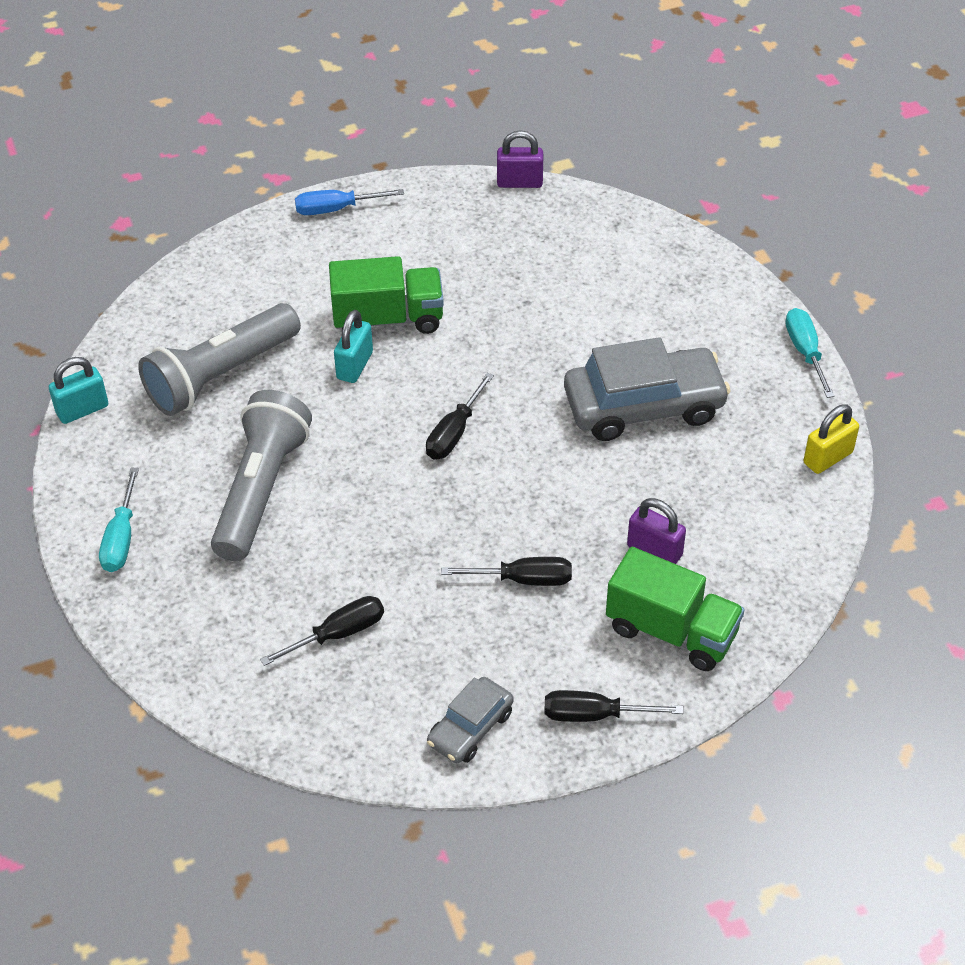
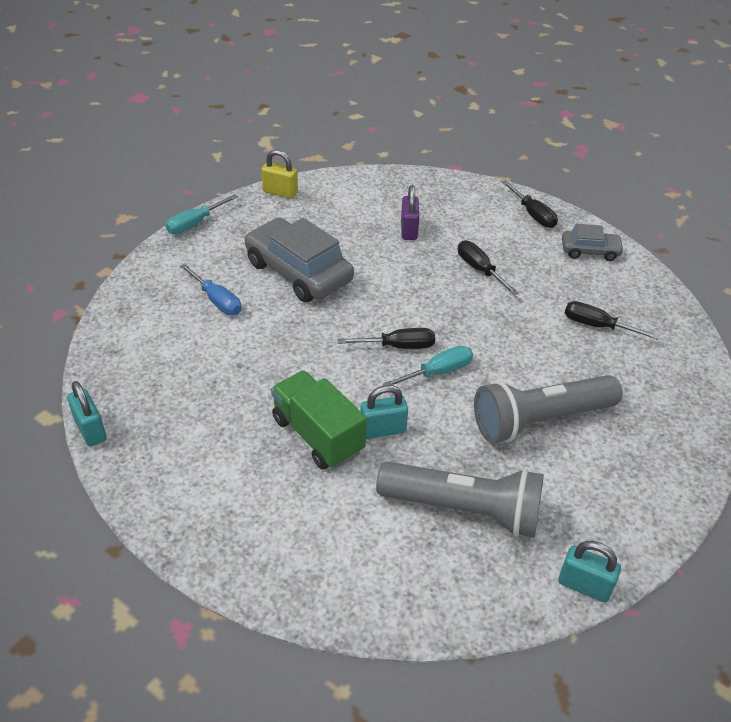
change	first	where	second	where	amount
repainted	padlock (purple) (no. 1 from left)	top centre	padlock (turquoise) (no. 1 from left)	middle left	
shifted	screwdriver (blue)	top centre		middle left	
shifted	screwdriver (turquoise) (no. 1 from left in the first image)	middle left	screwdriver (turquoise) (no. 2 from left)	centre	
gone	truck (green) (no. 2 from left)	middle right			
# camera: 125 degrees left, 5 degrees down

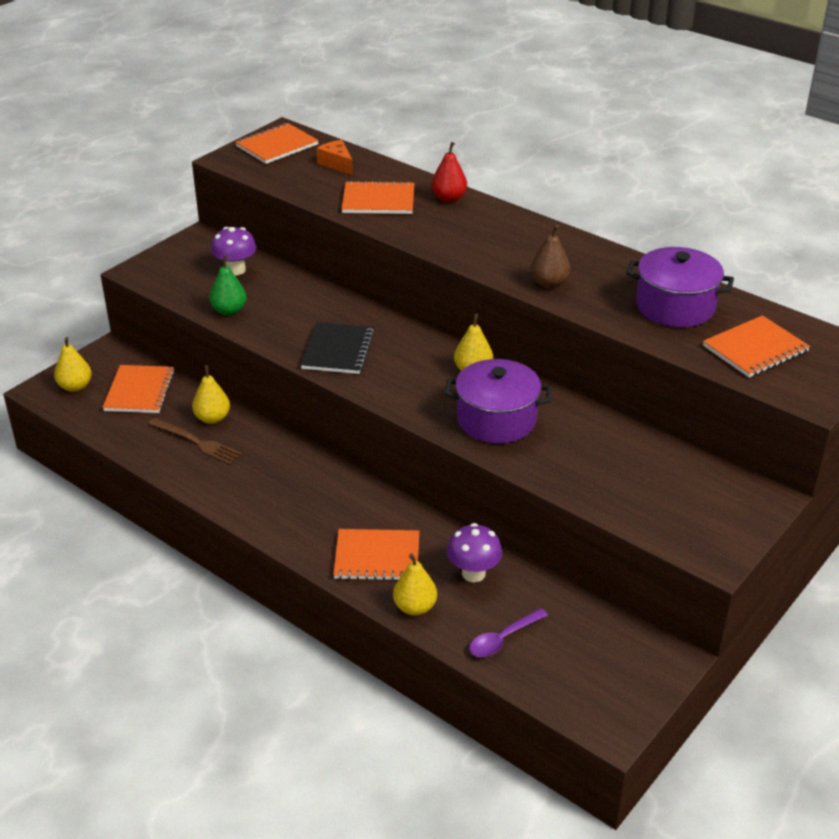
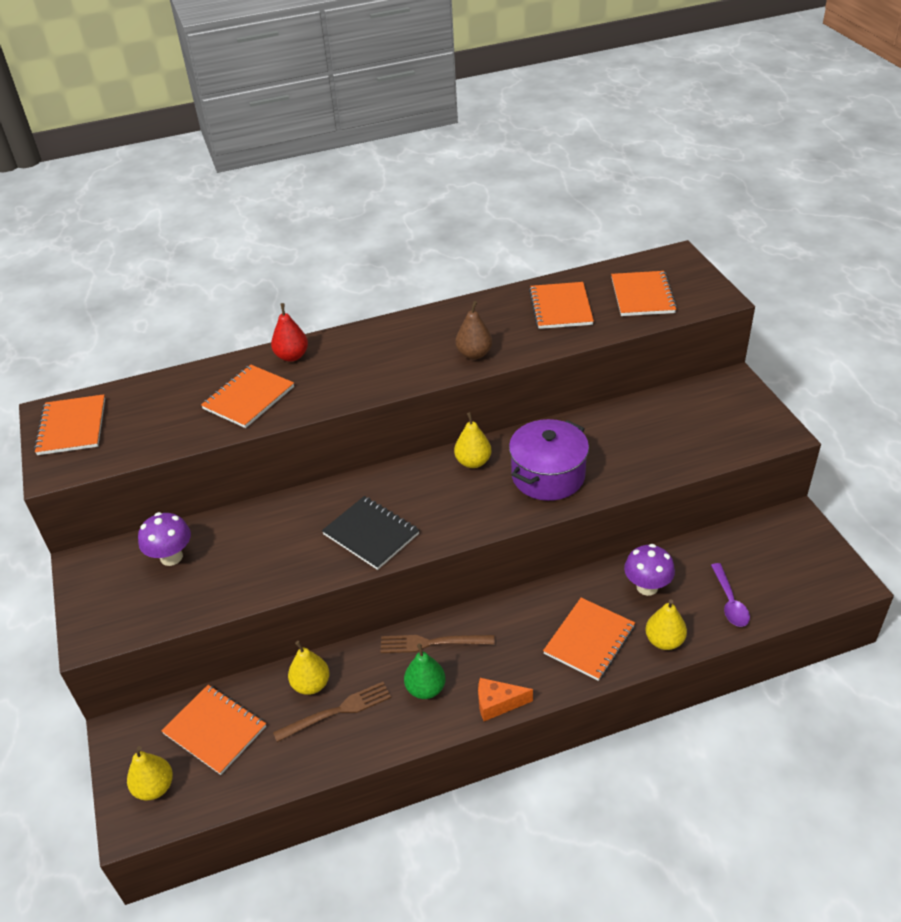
change	first	where	second	where	amount
new			fork (brown) (no. 2 from left)	bottom centre	
shifted	pear (green)	middle left		bottom centre	
shifted	cheese (orange)	top centre		bottom centre	
swapped	pot (purple) (no. 2 from left)	middle right	notebook (orange) (no. 4 from left)	top centre	
# camera: 55 degrees left, 5 degrees up

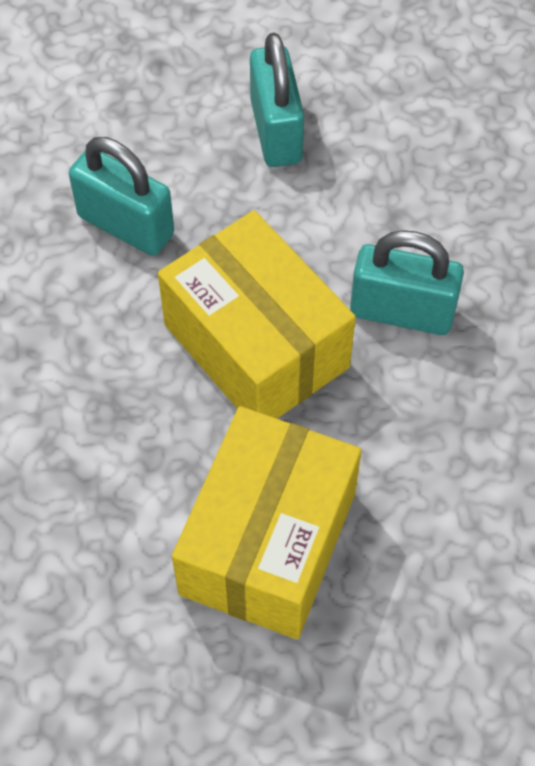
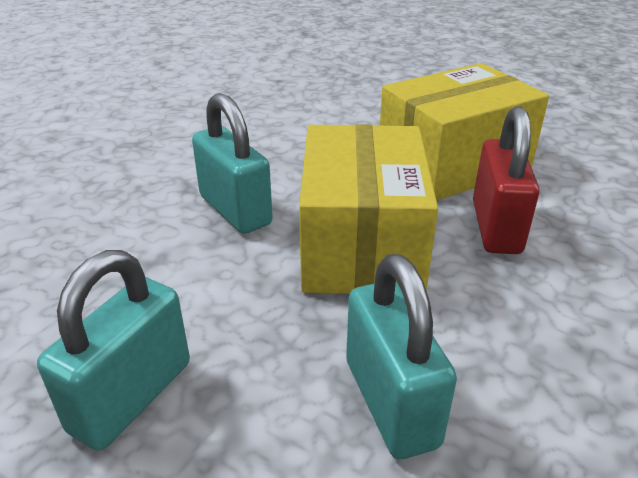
change	first	where	second	where	amount
new			padlock (red)	middle right	
# camera: 140 degrees left, 25 degrees down

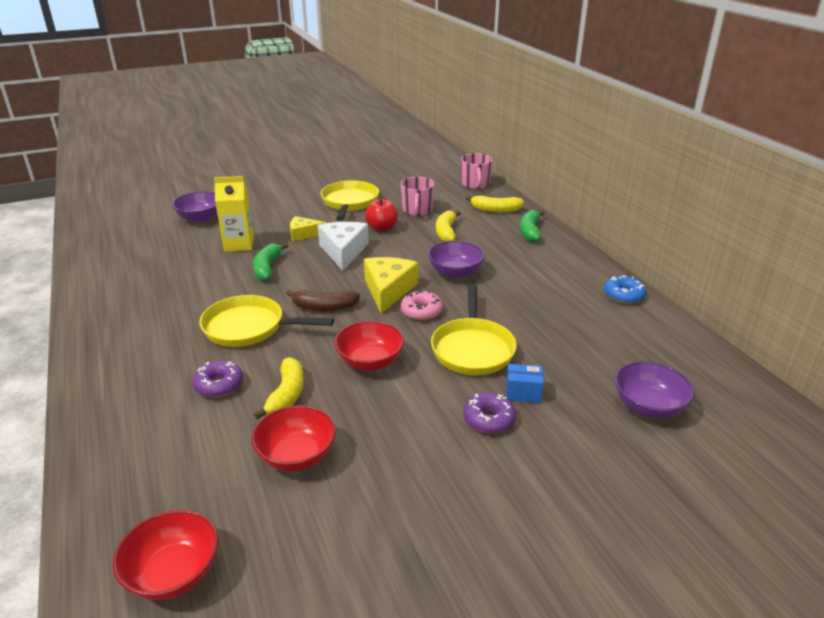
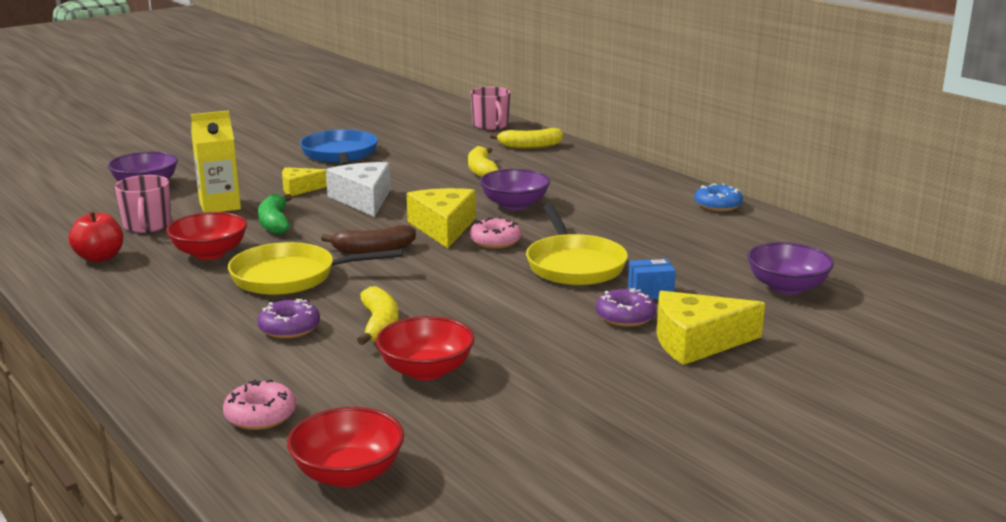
change	first	where	second	where	amount
shifted	apple (red)	centre		middle left	
shifted	mug (pink) (no. 1 from left)	top centre		middle left	
shifted	bowl (red) (no. 3 from left in the first image)	centre	bowl (red) (no. 1 from left)	middle left	
new			donut (pink) (no. 1 from left)	bottom left	
repainted	pan (yellow) (no. 2 from left)	top centre	pan (blue)	top centre	
new			cheese (yellow) (no. 3 from left)	middle right	
gone	banana (green) (no. 2 from left)	centre			
# camera: 15 degrees left, 10 degrees down

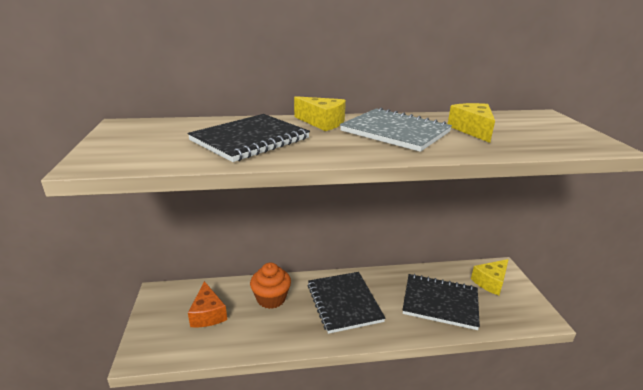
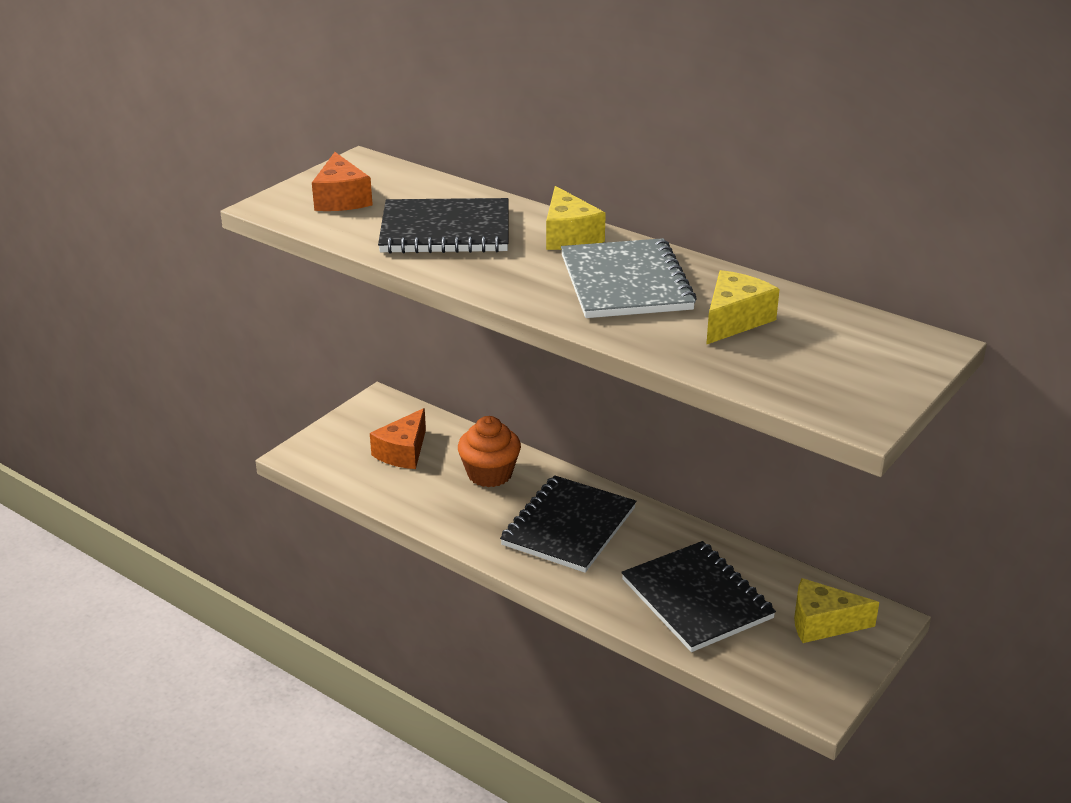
change	first	where	second	where	amount
new			cheese (orange) (no. 1 from left)	top left	
# camera: 45 degrees right, 5 degrees up

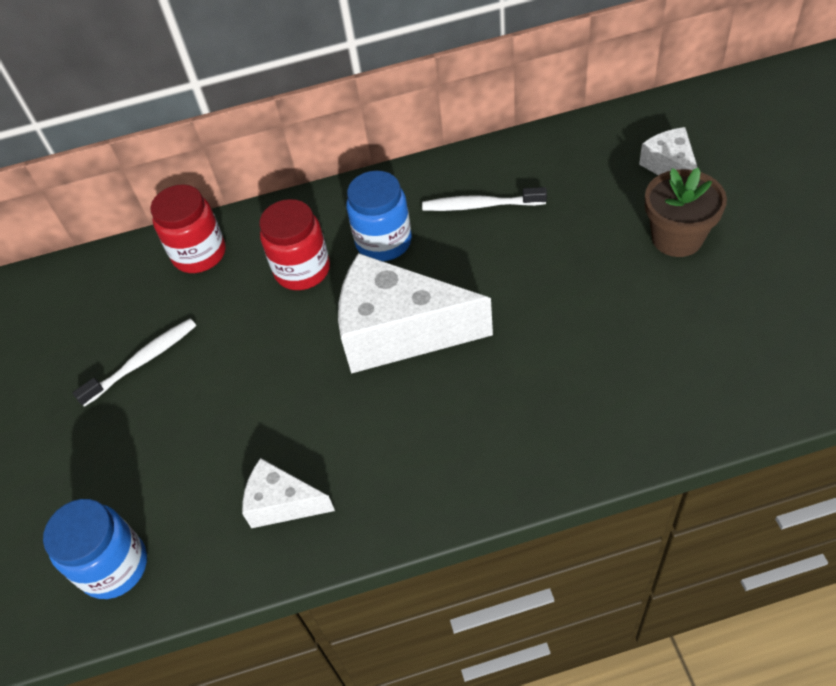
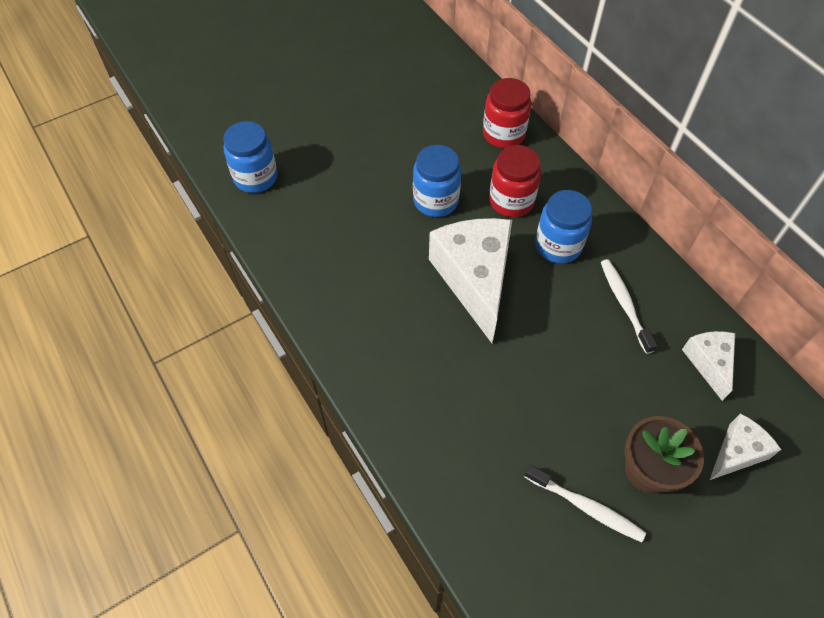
change	first	where	second	where	amount
new			jar (blue) (no. 2 from left)	top centre	
shifted	toothbrush (white) (no. 1 from left)	middle left		bottom right	
shifted	cheese (white) (no. 1 from left in the first image)	bottom centre	cheese (white) (no. 2 from left)	middle right	
# camera: 65 degrees right, 5 degrees up

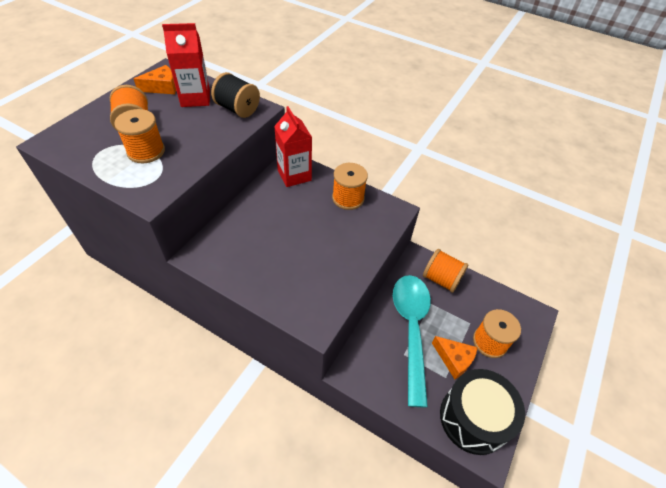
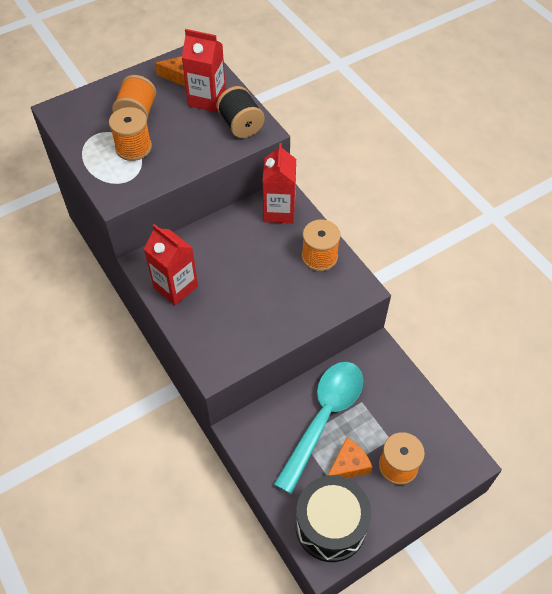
change	first	where	second	where	amount
new			carton (red) (no. 1 from left)	middle left	
rotated	cheese (orange) (no. 2 from left)	bottom right		bottom centre	105 degrees counterclockwise
gone	spool (orange) (no. 4 from left)	middle right			
# camera: 30 degrees right, 5 degrees up

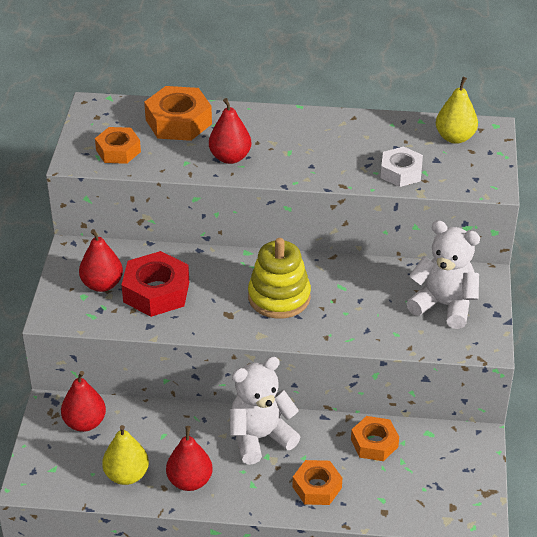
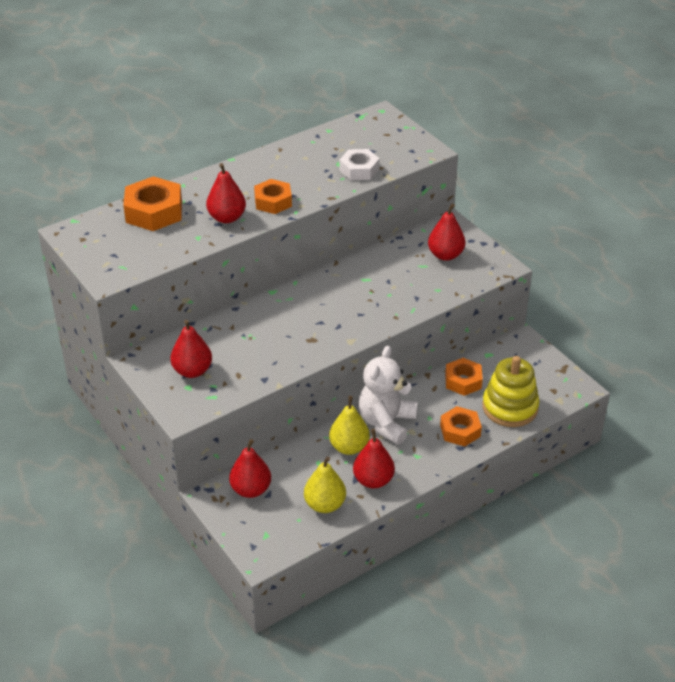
change	first	where	second	where	amount
shifted	nut (orange) (no. 1 from left in the first image)	top left	nut (orange) (no. 2 from left)	top centre	
shifted	pear (yellow) (no. 2 from left)	top right		centre	
swapped	teddy bear (white) (no. 2 from left)	middle right	pear (red) (no. 5 from left)	centre	
shifted	stacking toy (yellow)	centre		middle right	
gone	nut (red)	middle left			
# camera: 40 degrees left, 0 degrees up

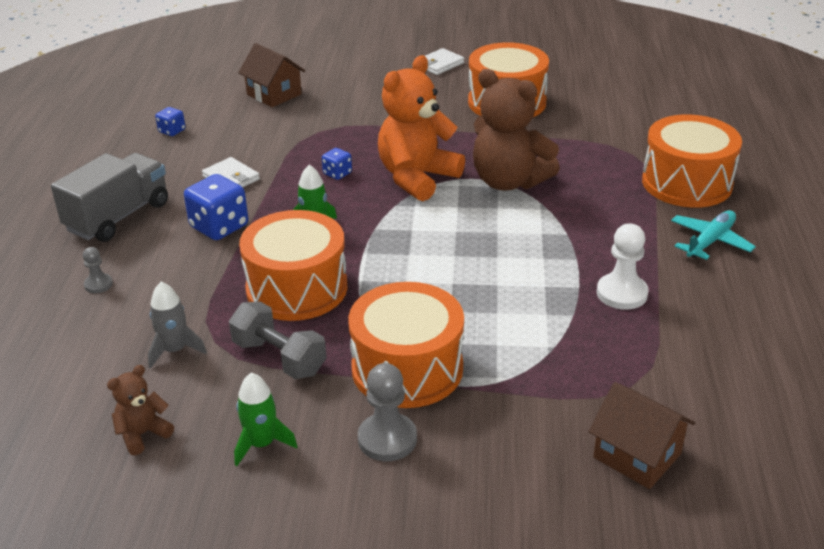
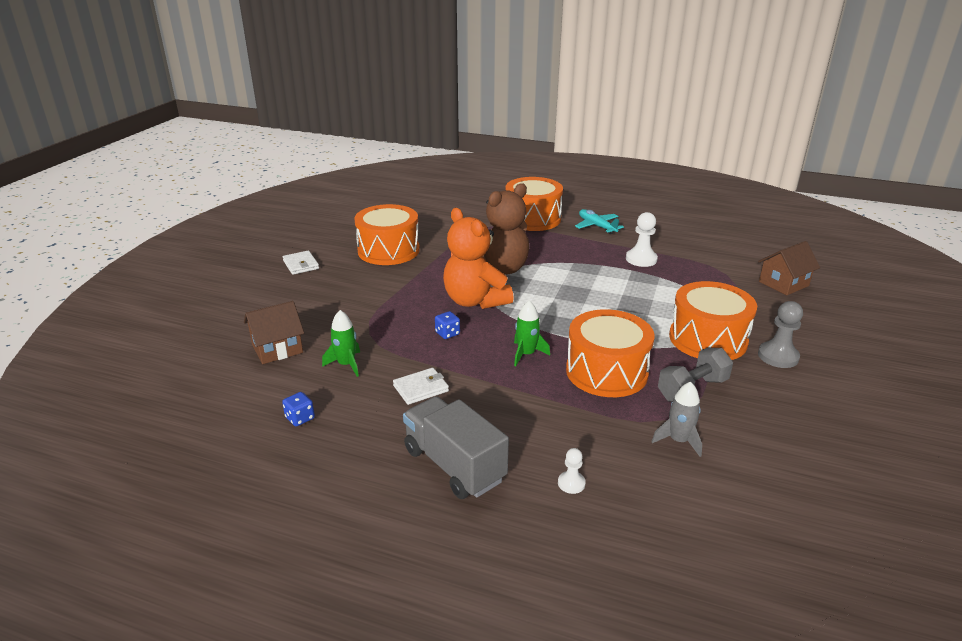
change	first	where	second	where	amount
shifted	rocket (green) (no. 1 from left)	bottom left		centre	
repainted	pawn (grey) (no. 1 from left)	middle left	pawn (white) (no. 1 from left)	bottom centre	
gone	teddy bear (brown) (no. 1 from left)	bottom left			
gone	dice (blue) (no. 2 from left)	middle left			
# camera: 75 degrees left, 5 degrees down

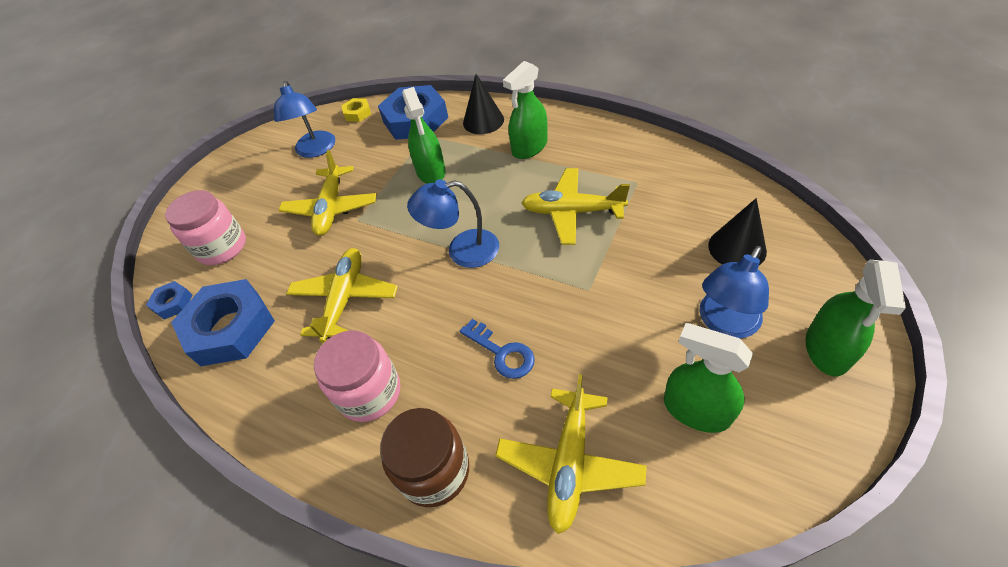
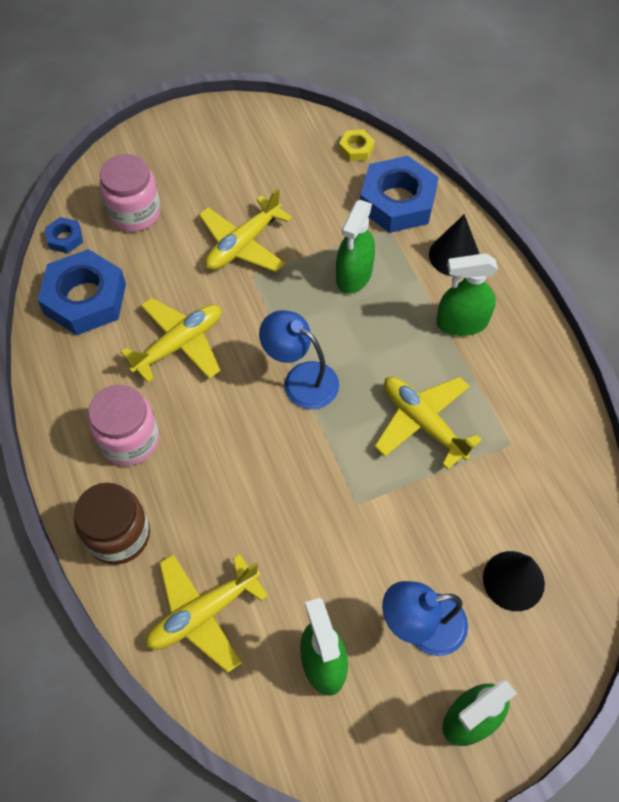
change	first	where	second	where	amount
gone	lamp (blue) (no. 1 from left)	top left			
gone	key (blue)	centre			
# camera: 35 degrees right, 10 degrees up

